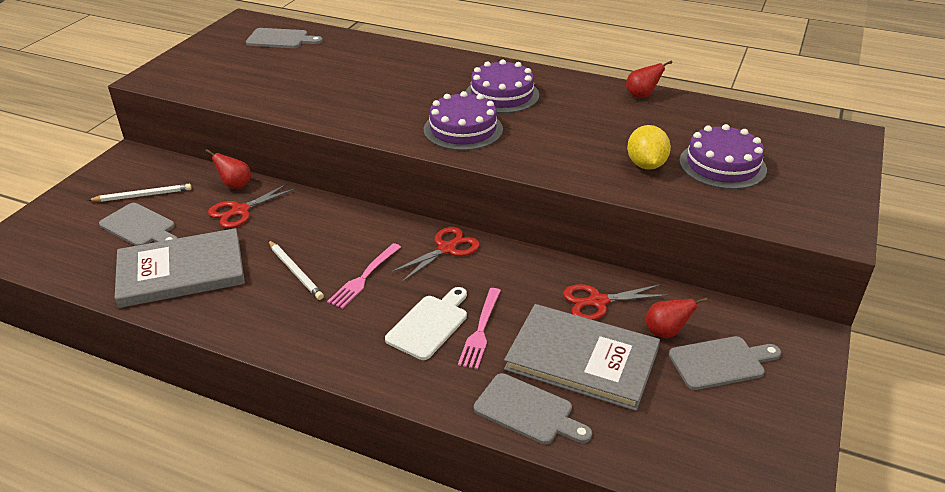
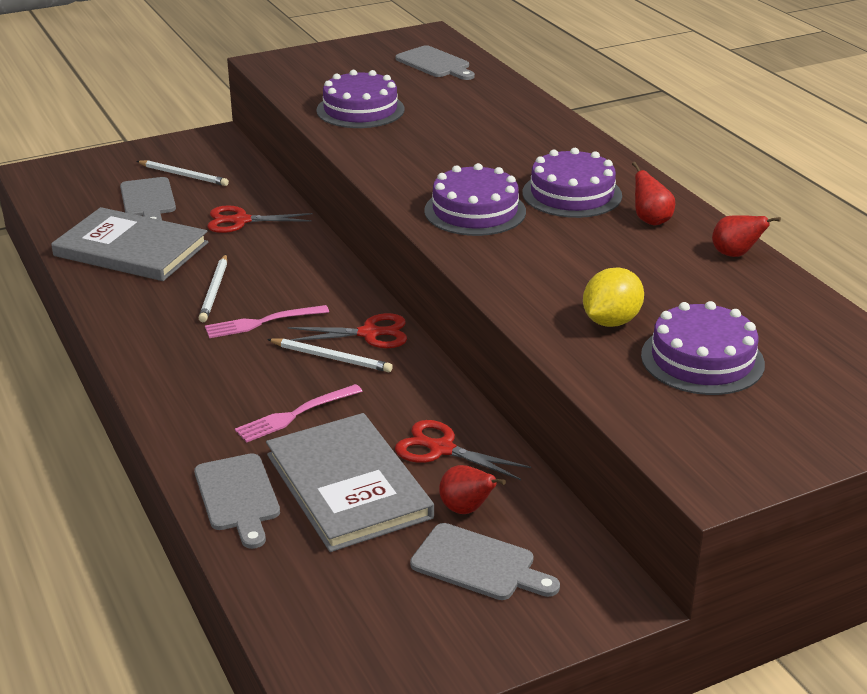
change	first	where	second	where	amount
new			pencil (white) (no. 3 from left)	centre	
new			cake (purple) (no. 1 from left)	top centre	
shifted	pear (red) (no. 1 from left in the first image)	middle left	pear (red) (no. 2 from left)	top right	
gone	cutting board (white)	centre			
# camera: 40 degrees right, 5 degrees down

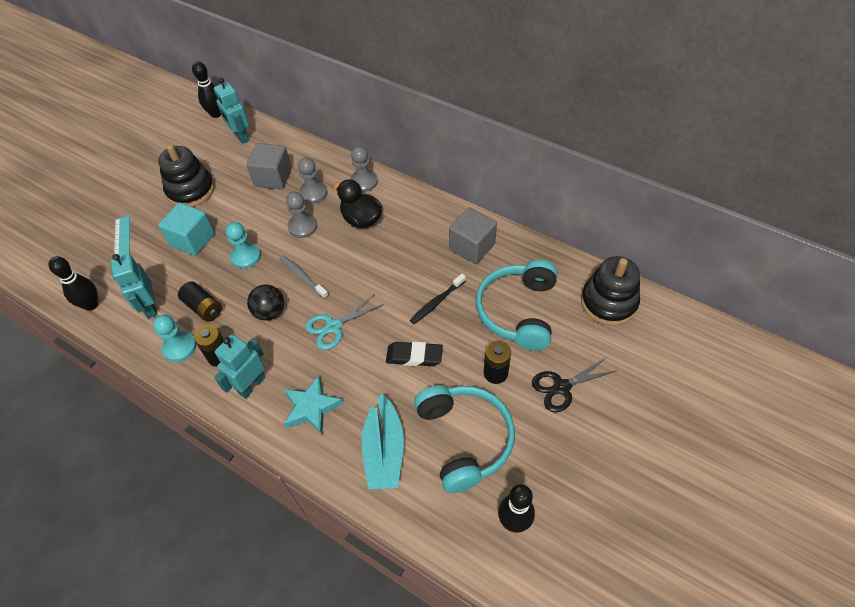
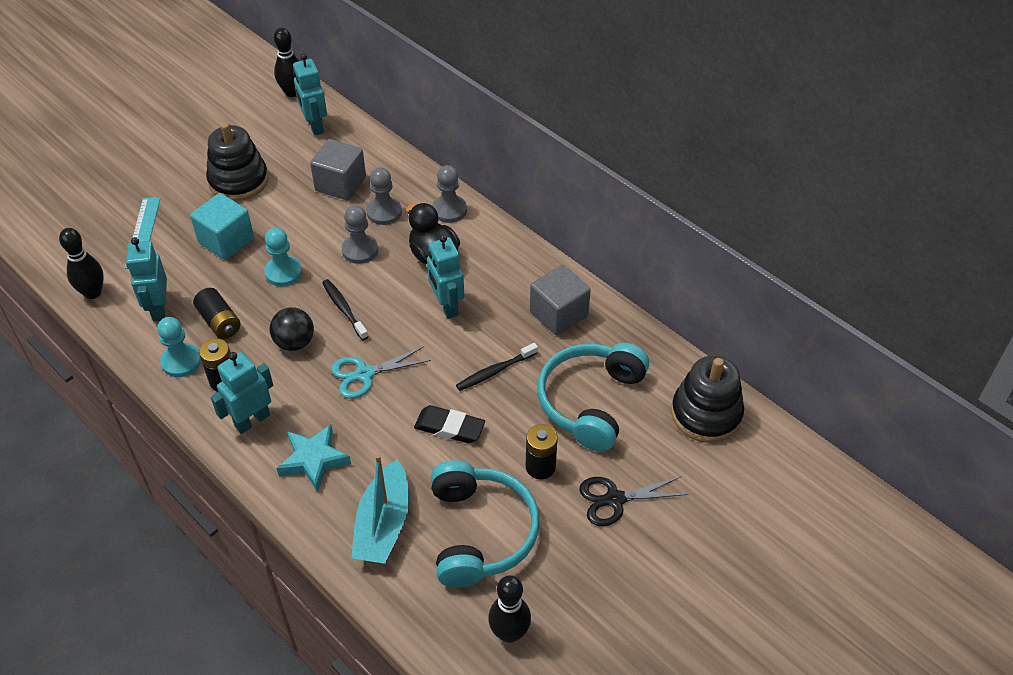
change	first	where	second	where	amount
repainted	toothbrush (grey)	centre	toothbrush (black) (no. 1 from left)	centre	
new			robot (turquoise) (no. 4 from left)	centre	
# camera: 10 degrees right, 5 degrees down

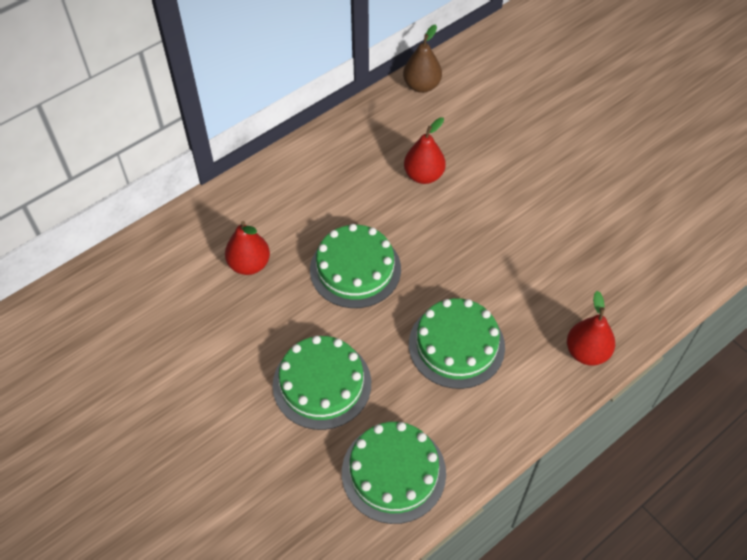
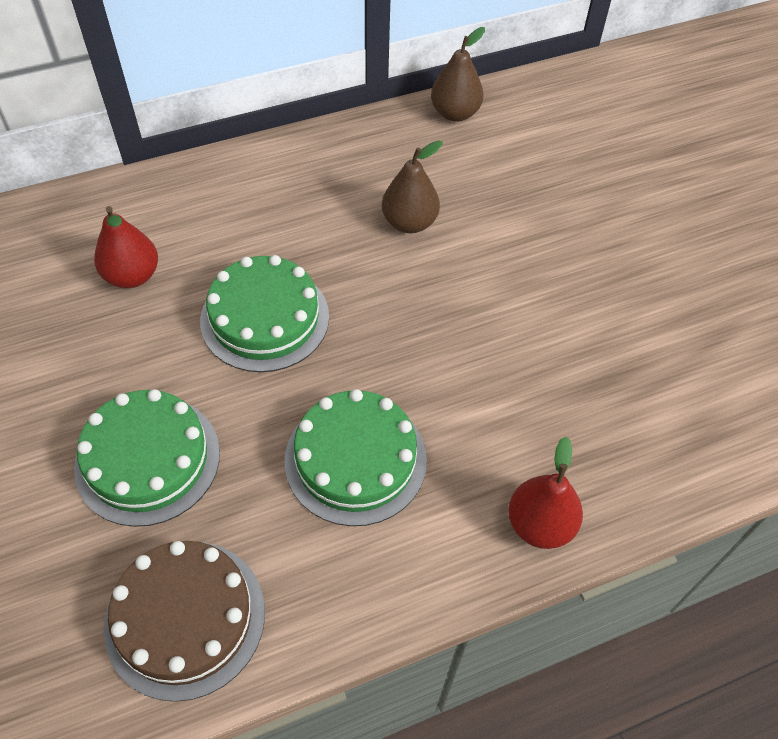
change	first	where	second	where	amount
repainted	cake (green) (no. 3 from left)	bottom centre	cake (brown)	bottom left	
repainted	pear (red) (no. 2 from left)	top centre	pear (brown) (no. 1 from left)	top centre	
# camera: 15 degrees right, 0 degrees up

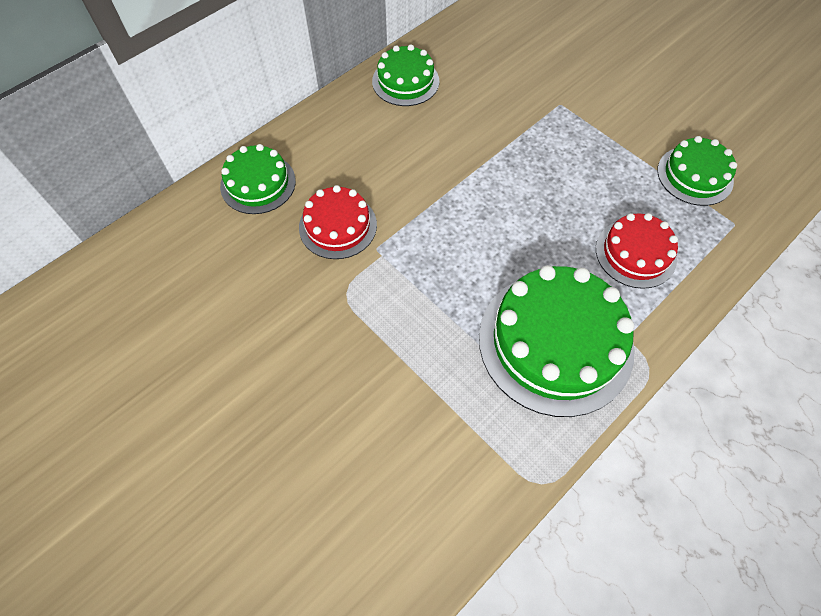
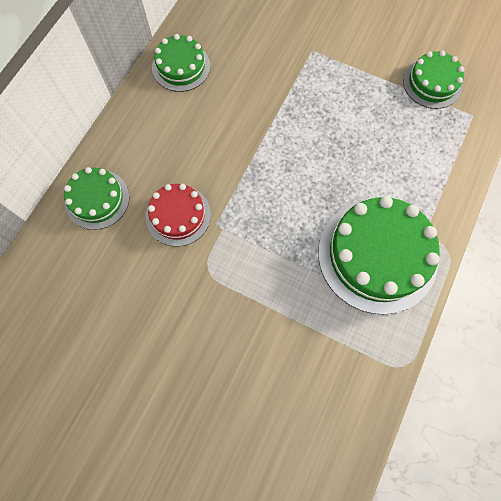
change	first	where	second	where	amount
gone	cake (red) (no. 2 from left)	middle right			
# camera: 20 degrees left, 10 degrees up

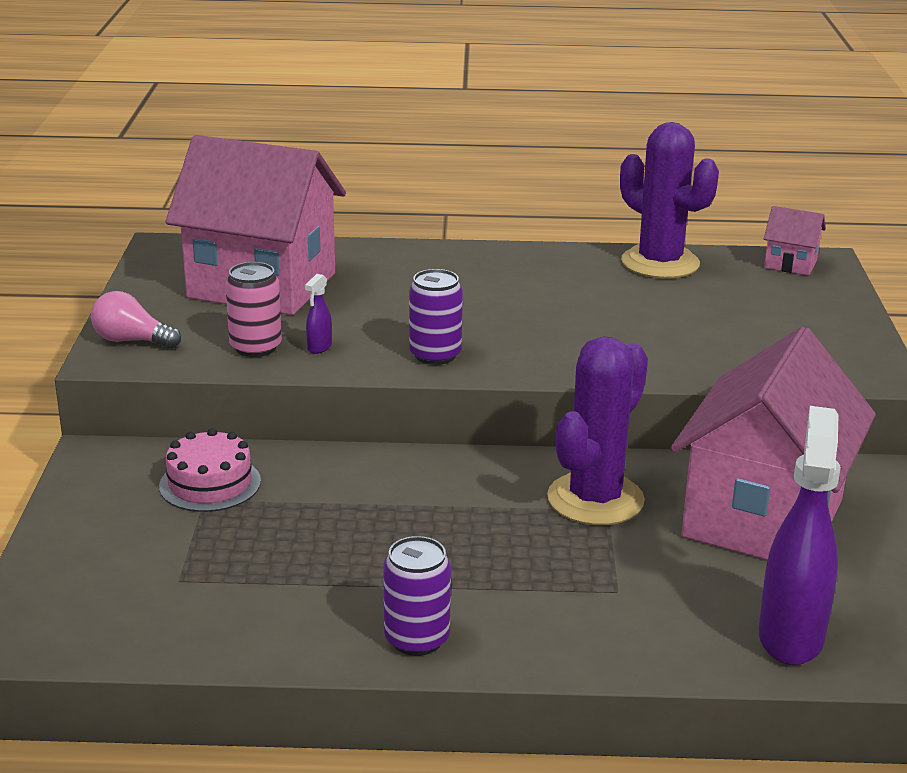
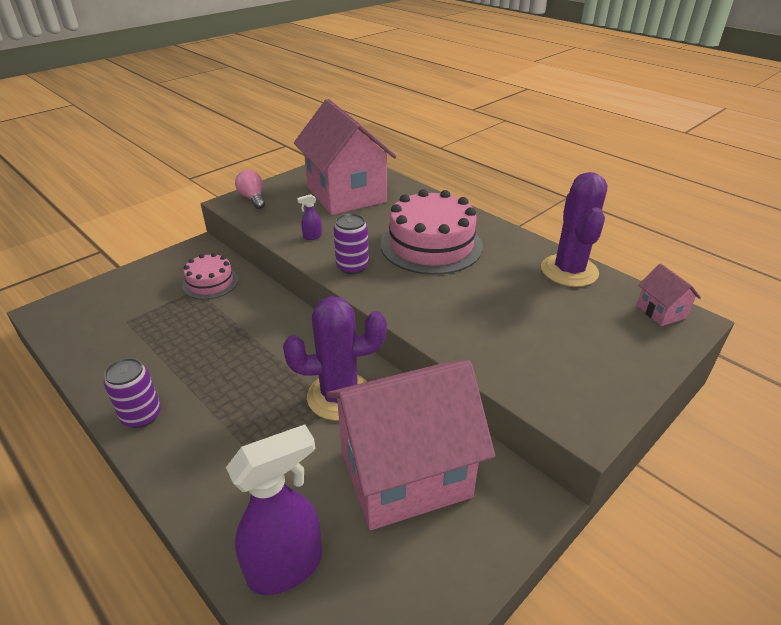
change	first	where	second	where	amount
new			cake (pink) (no. 2 from left)	centre	
gone	can (pink)	middle left			
# camera: 45 degrees right, 10 degrees up

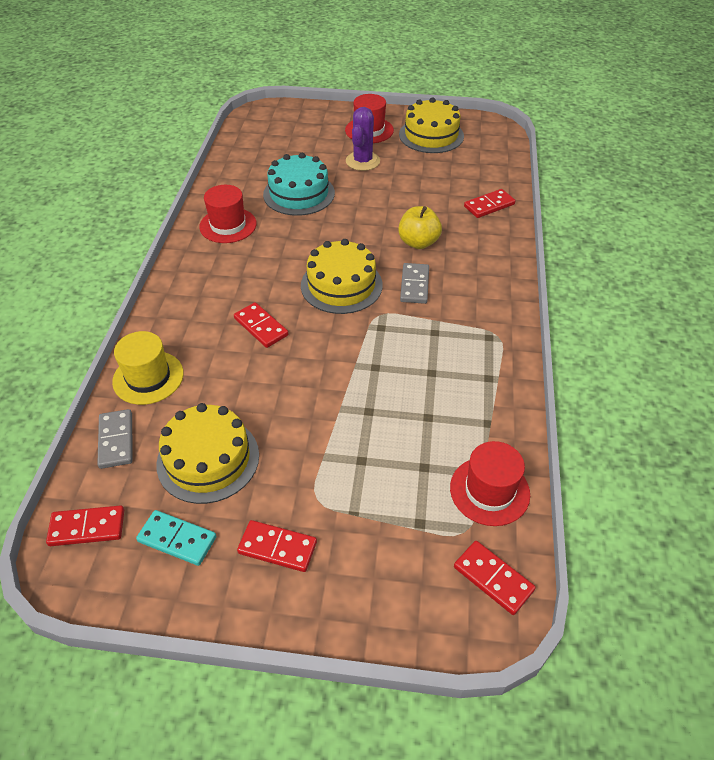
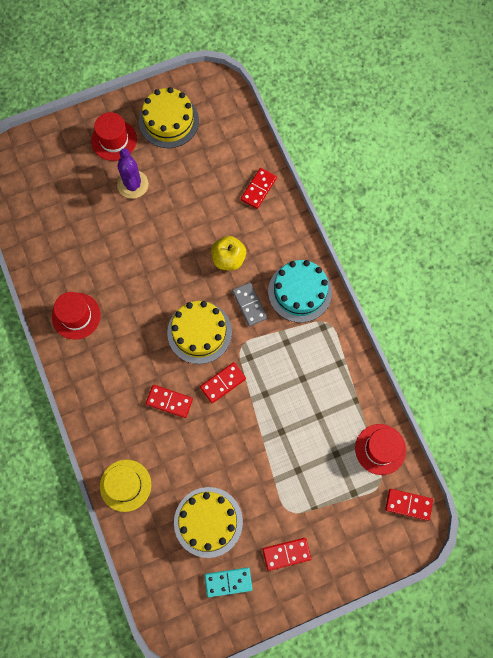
change	first	where	second	where	amount
shifted	domino (red) (no. 1 from left in the first image)	bottom left	domino (red) (no. 2 from left)	centre	
shifted	cake (turquoise)	top centre		centre	
gone	domino (grey) (no. 1 from left)	middle left			
# camera: 30 degrees left, 25 degrees up

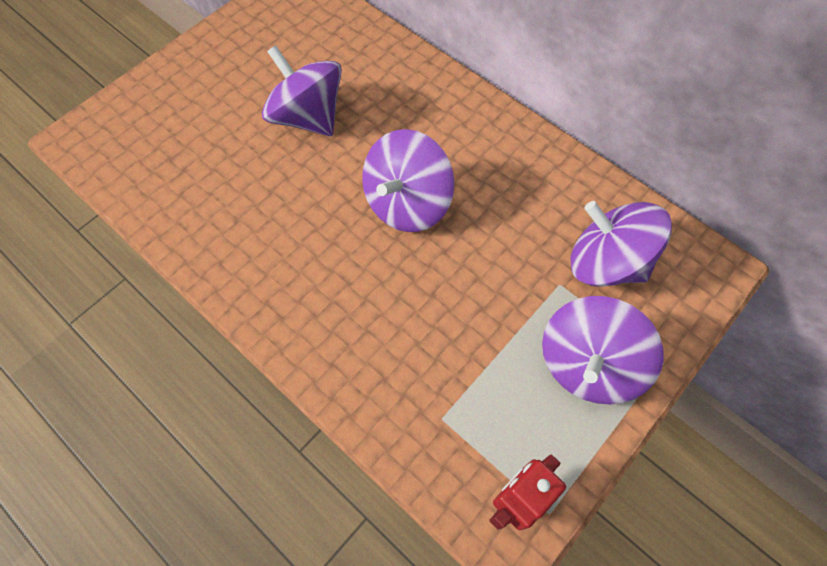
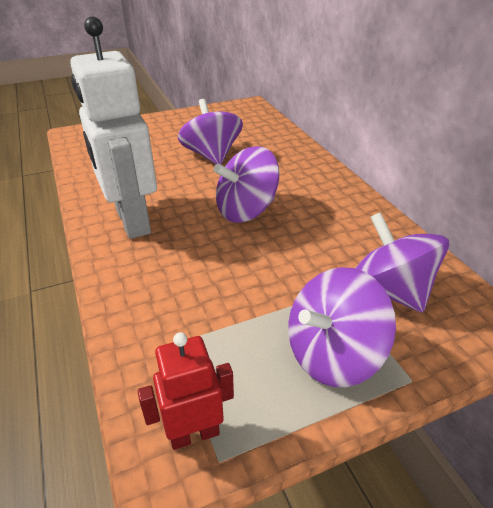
change	first	where	second	where	amount
new			robot (white)	top left	
# camera: 25 degrees right, 25 degrees down

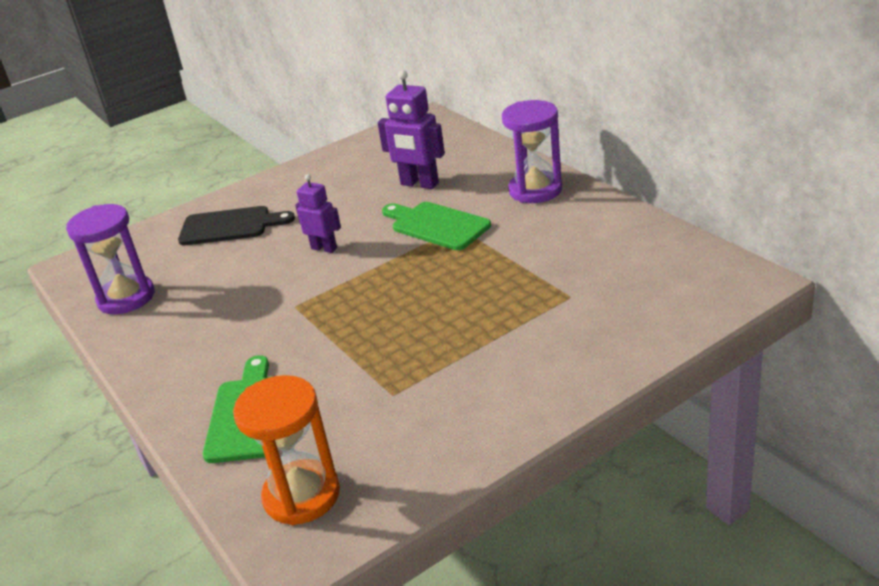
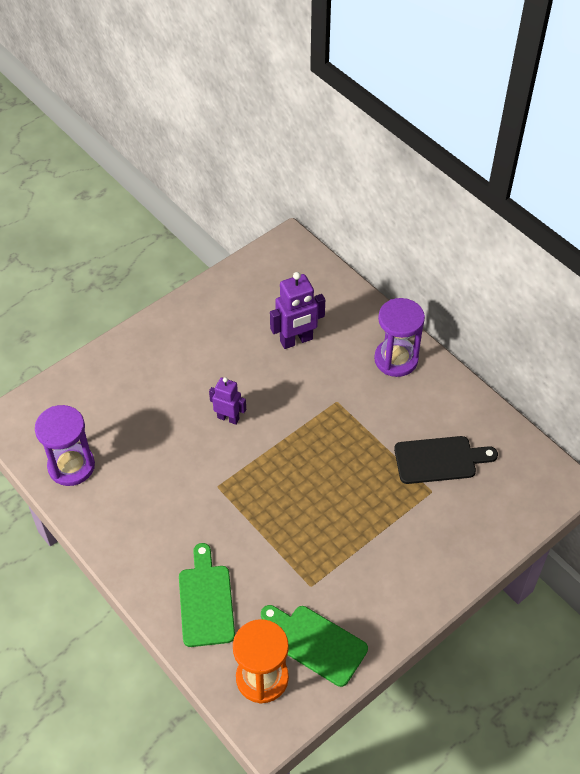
change	first	where	second	where	amount
shifted	cutting board (green) (no. 2 from left)	centre		bottom centre	
rotated	robot (purple) (no. 2 from left)	top centre		centre	45 degrees counterclockwise
shifted	cutting board (black)	middle left		middle right	
# camera: 10 degrees left, 20 degrees up

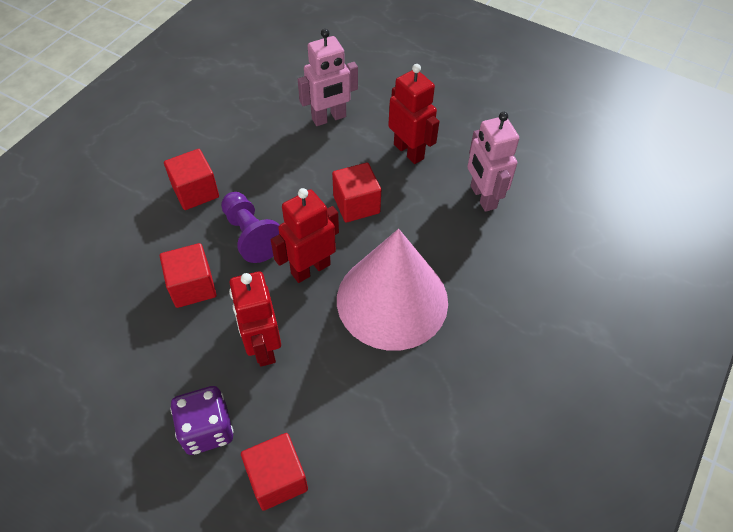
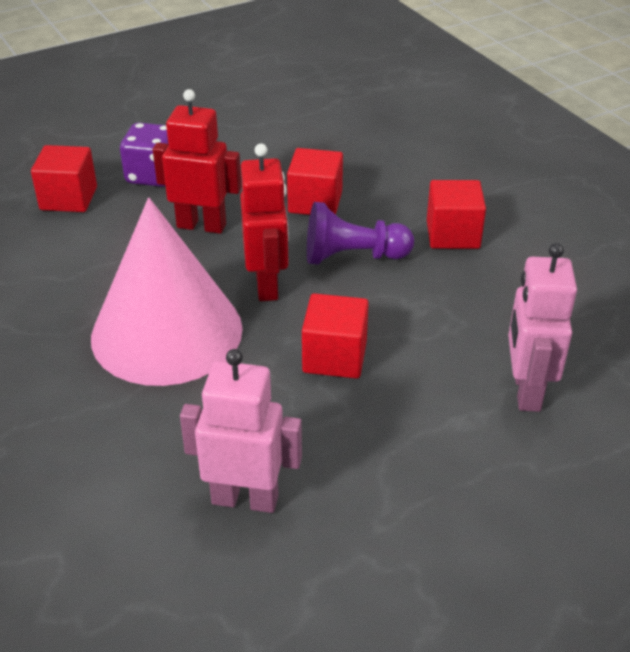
change	first	where	second	where	amount
gone	robot (red) (no. 3 from left)	top centre			
# camera: 120 degrees right, 15 degrees down

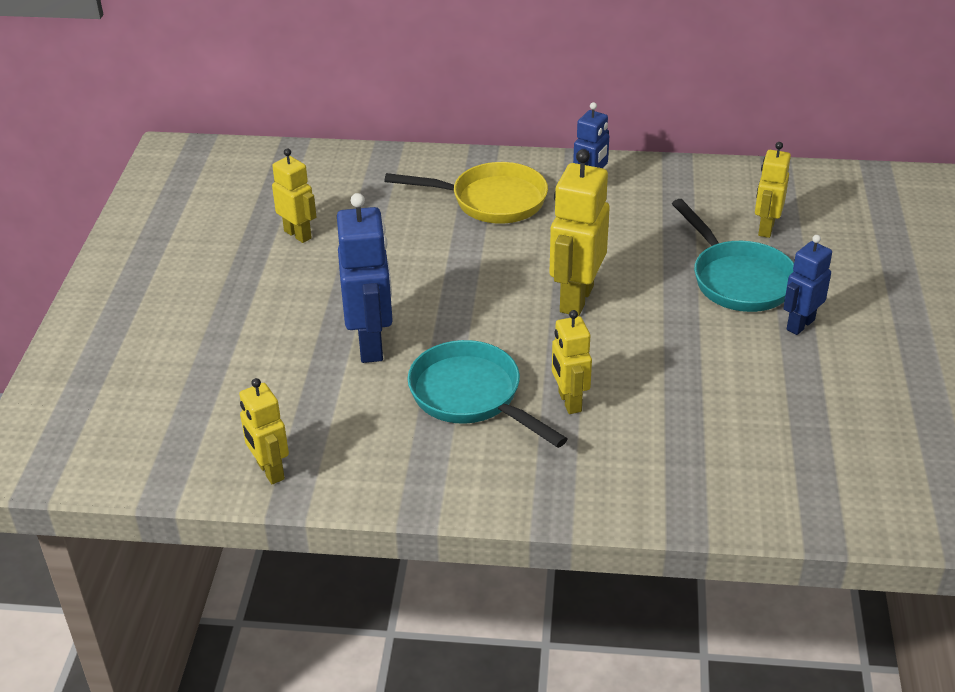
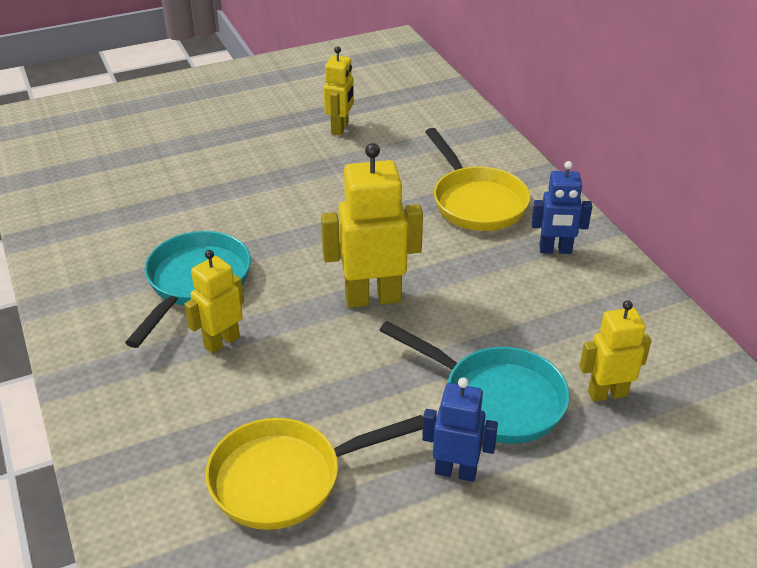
change	first	where	second	where	amount
new			pan (yellow) (no. 1 from left)	bottom centre	
rotated	pan (turquoise) (no. 2 from left)	middle right		bottom centre	90 degrees counterclockwise
gone	robot (yellow) (no. 1 from left)	middle left			
gone	robot (blue) (no. 1 from left)	centre			
# camera: 60 degrees right, 0 degrees up

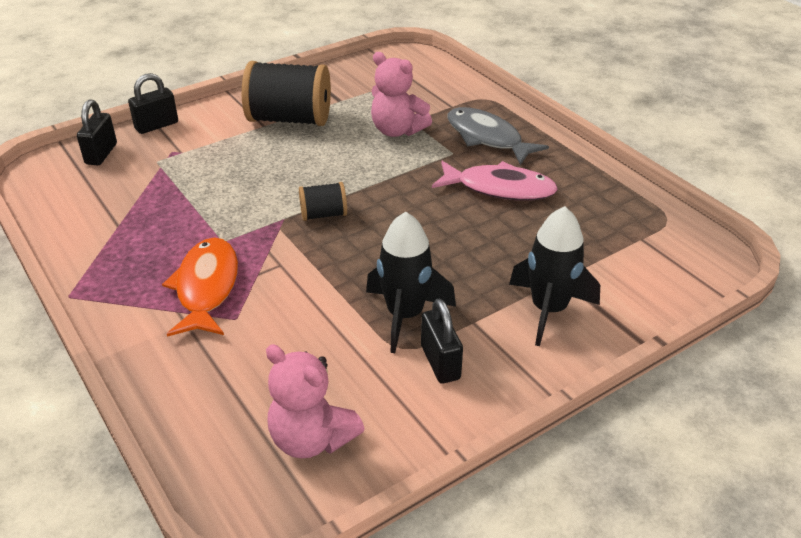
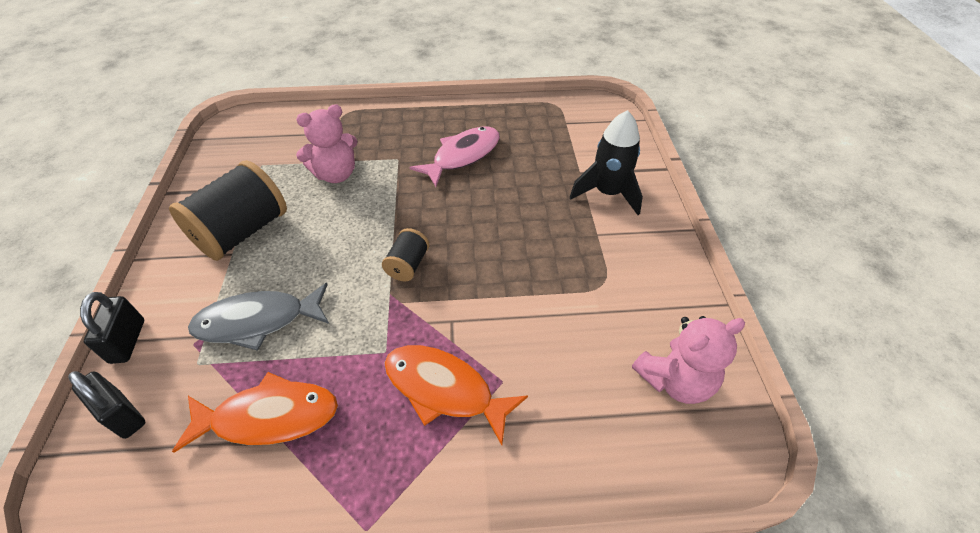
change	first	where	second	where	amount
new			fish (orange) (no. 1 from left)	bottom left	
shifted	fish (grey)	top centre		middle left	
gone	rocket (black) (no. 1 from left)	centre			
gone	padlock (black) (no. 3 from left)	centre			
# camera: 60 degrees left, 10 degrees up

